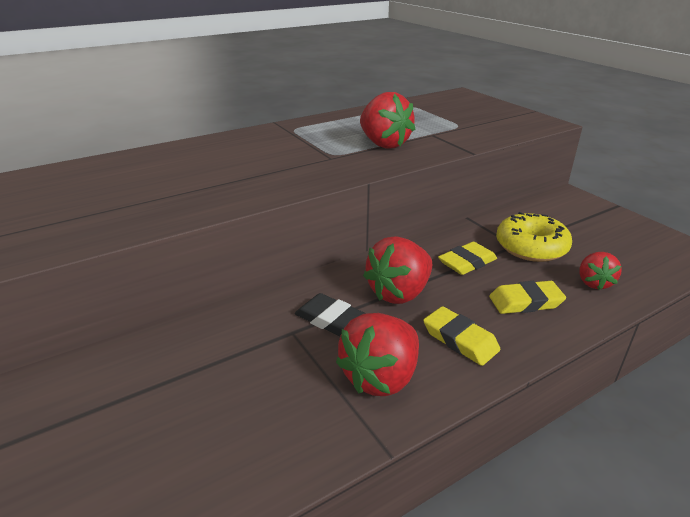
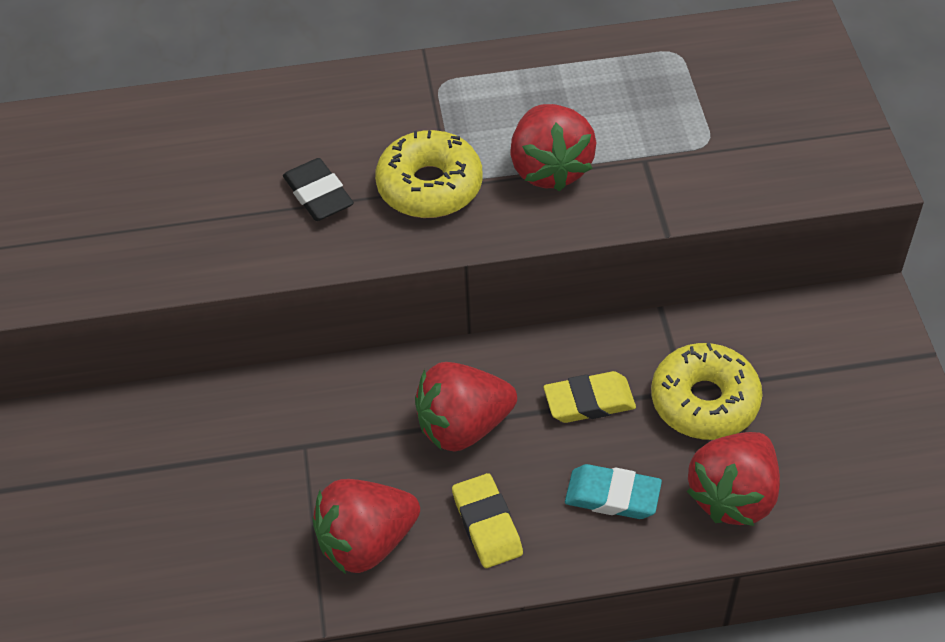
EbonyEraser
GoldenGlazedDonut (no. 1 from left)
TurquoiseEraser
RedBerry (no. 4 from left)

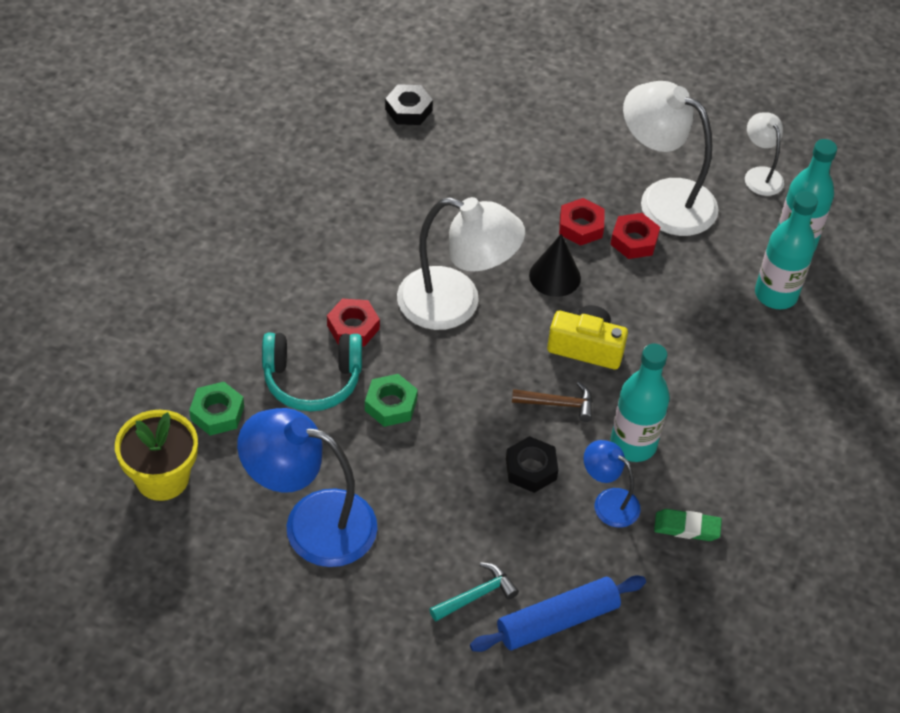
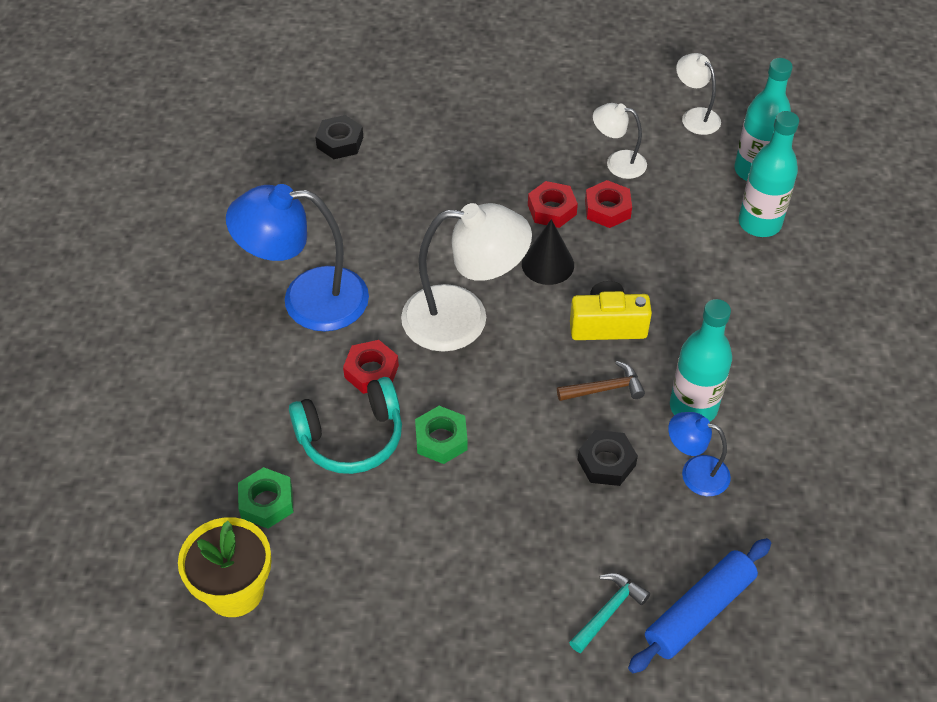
RoyalBlueReadingLamp (no. 1 from left)
WhiteReadingLamp (no. 2 from left)
GreenEraser

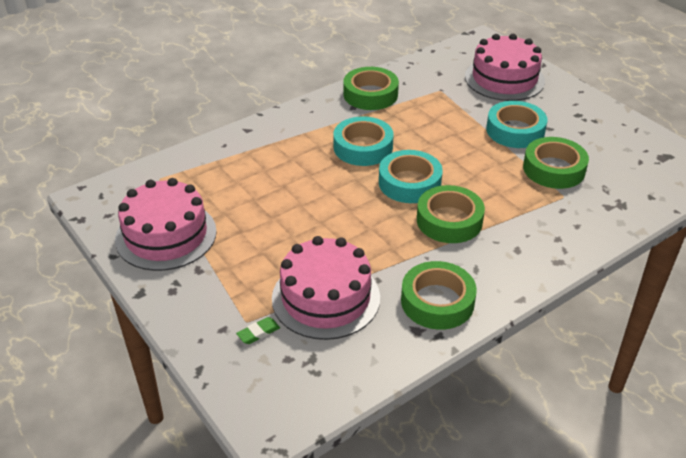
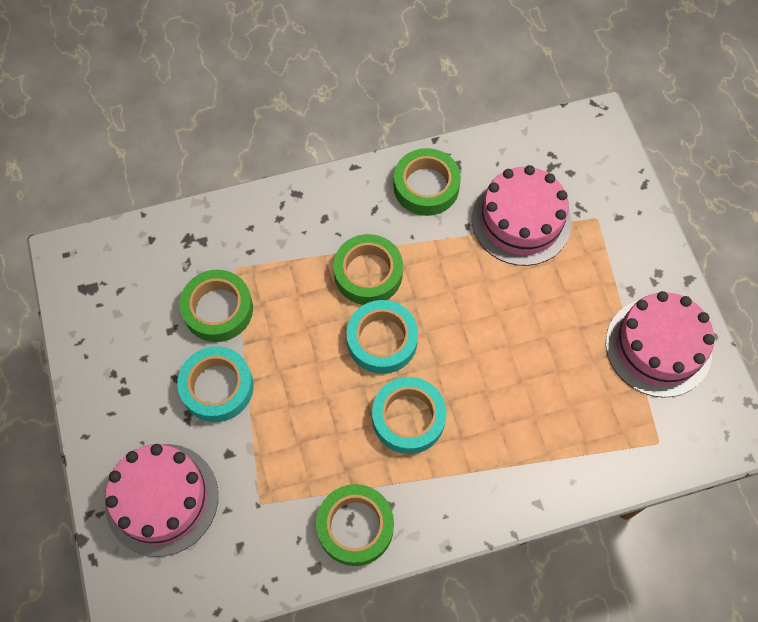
GreenEraser

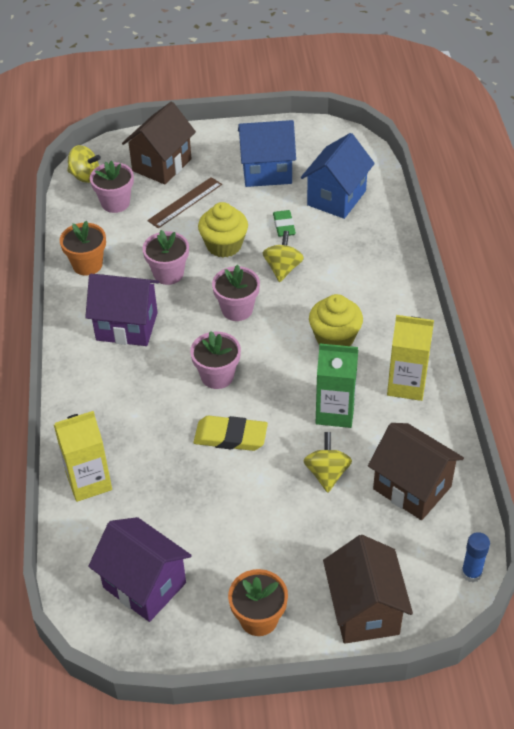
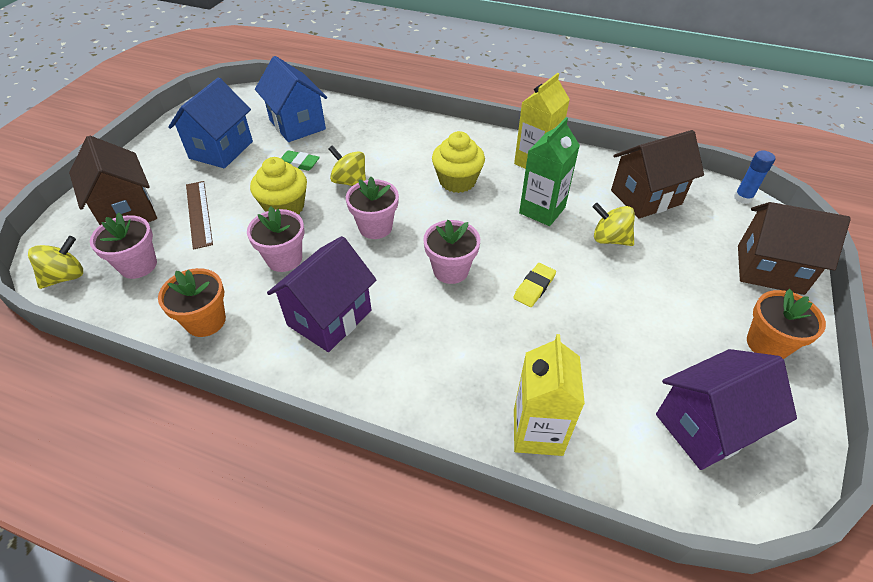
GoldenEraser

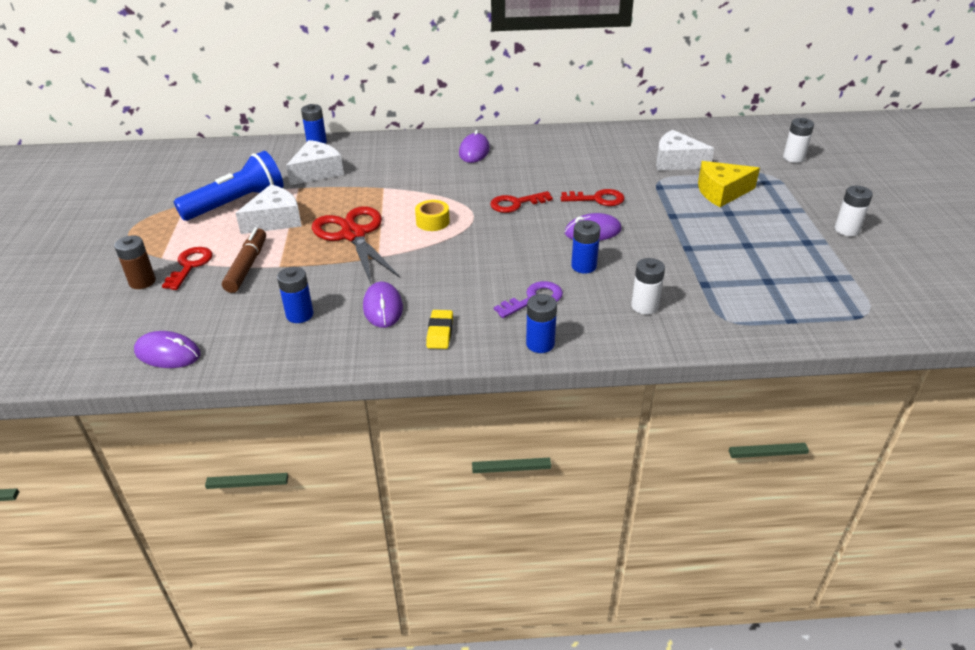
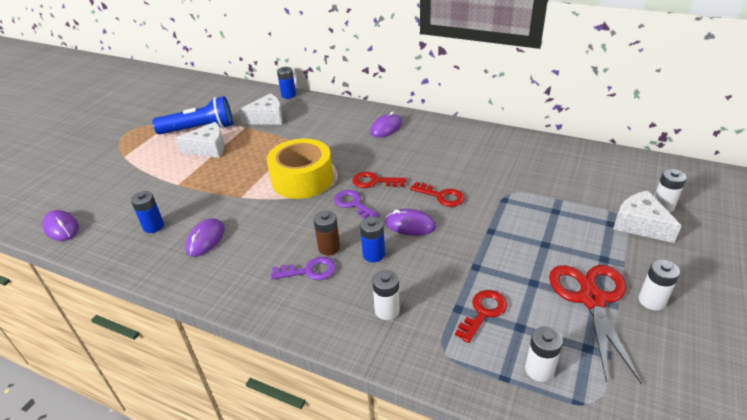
GoldenRollOfTape
RussetBattery
VioletLatchkey (no. 2 from left)
RedLatchkey (no. 3 from left)
WhiteBattery (no. 2 from left)
RedScissors
WhiteCheeseWedge (no. 3 from left)
RussetMarker
GoldenEraser
RoyalBlueBattery (no. 3 from left in the first image)
GoldenCheeseWedge

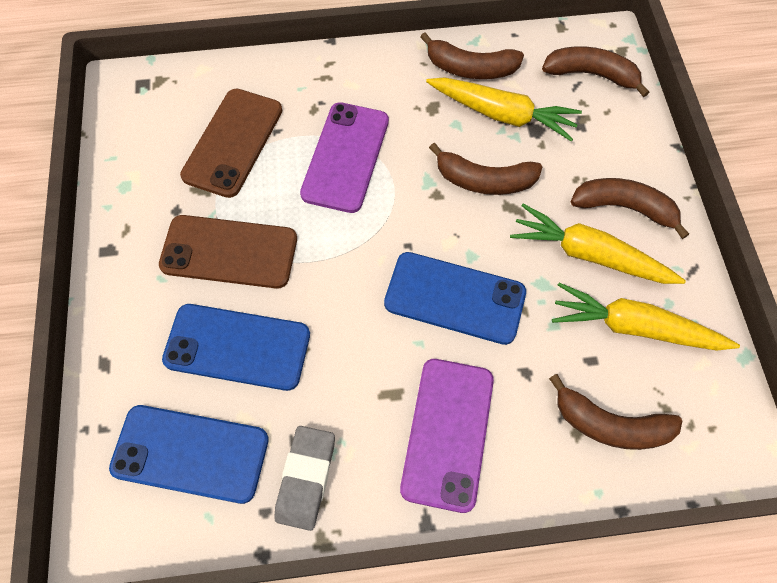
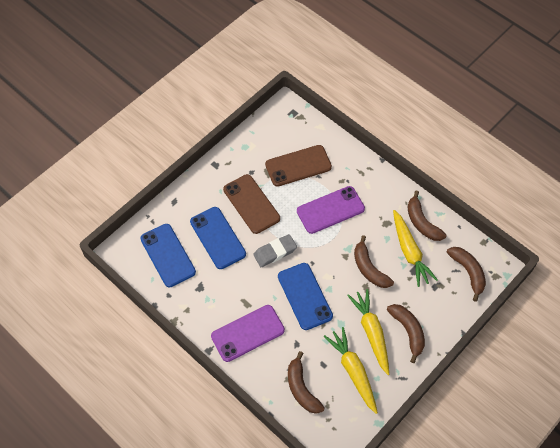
GrayEraser

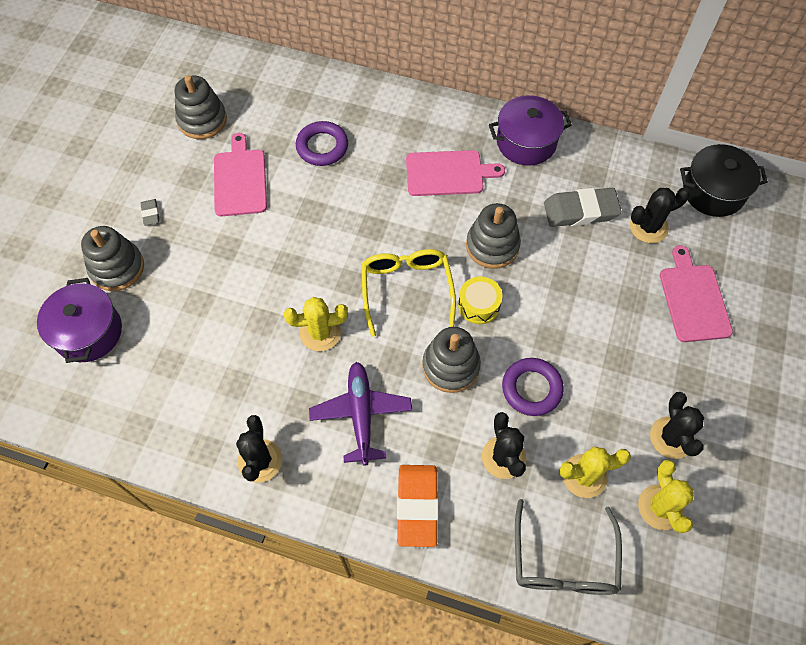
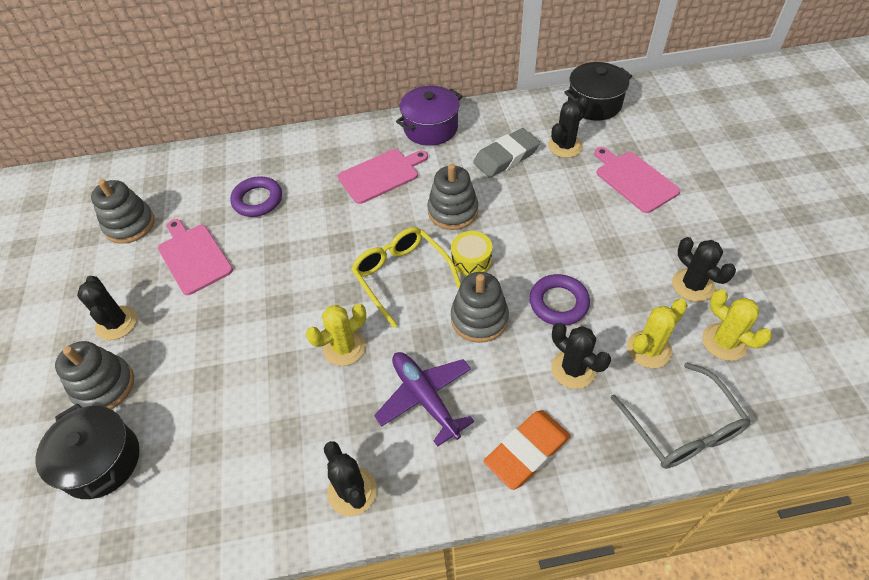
EbonyStockpot (no. 1 from left)
EbonySaguaroCactus (no. 1 from left)
OrangeEraser

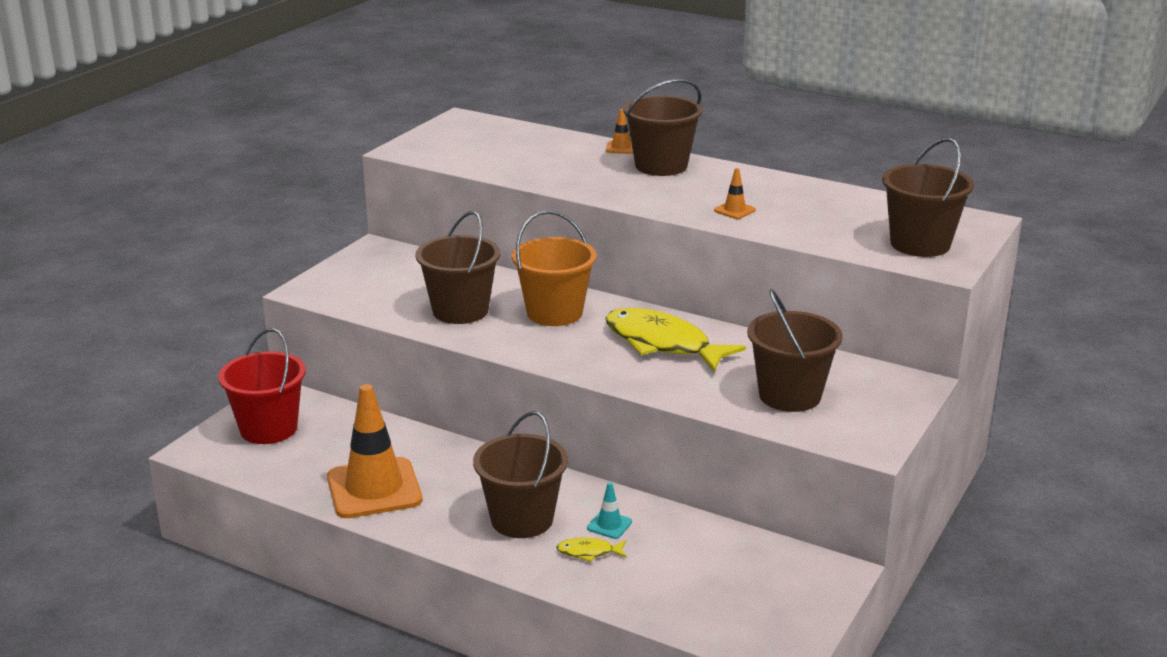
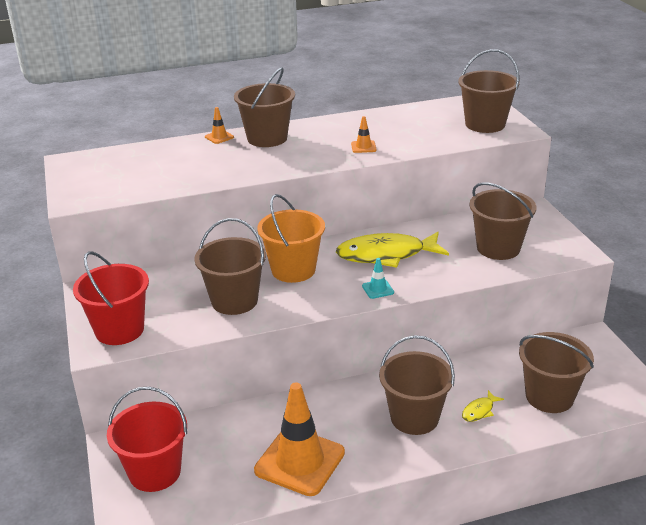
RedSandBucket (no. 1 from left)
TurquoiseRoadCone
RussetSandBucket (no. 6 from left)

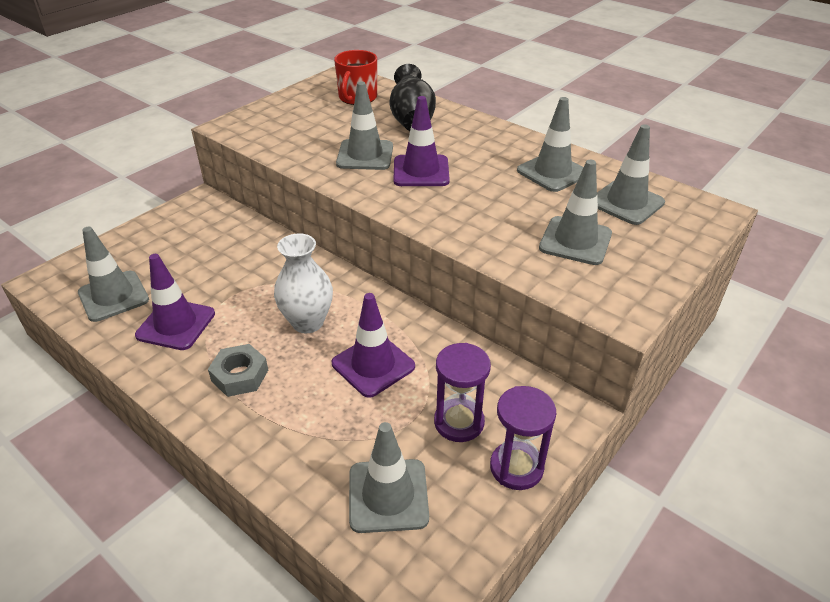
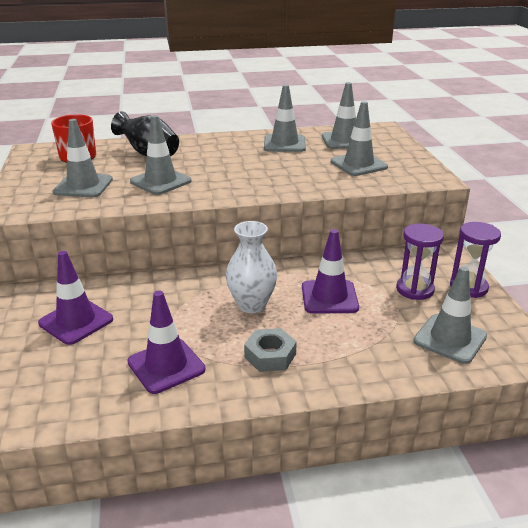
VioletRoadCone (no. 1 from left)
GrayRoadCone (no. 1 from left)

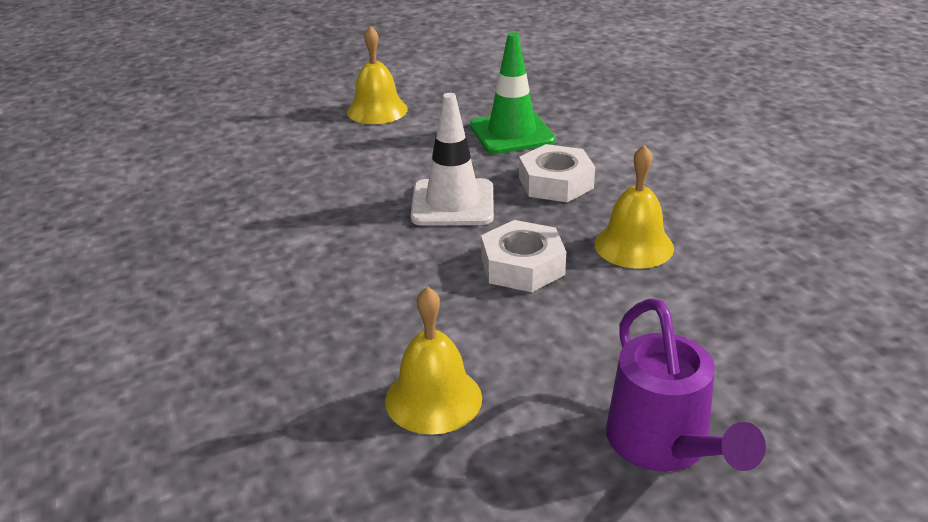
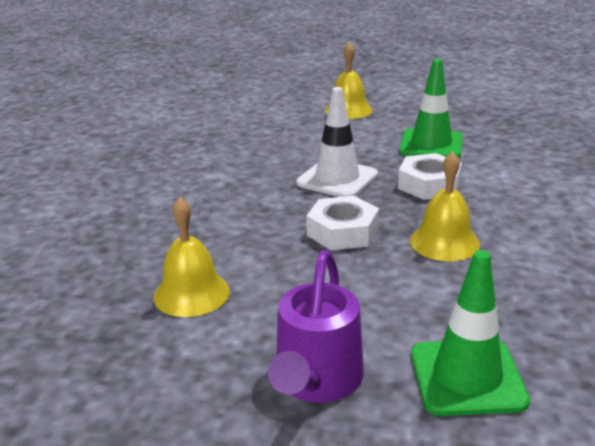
GreenRoadCone (no. 2 from left)

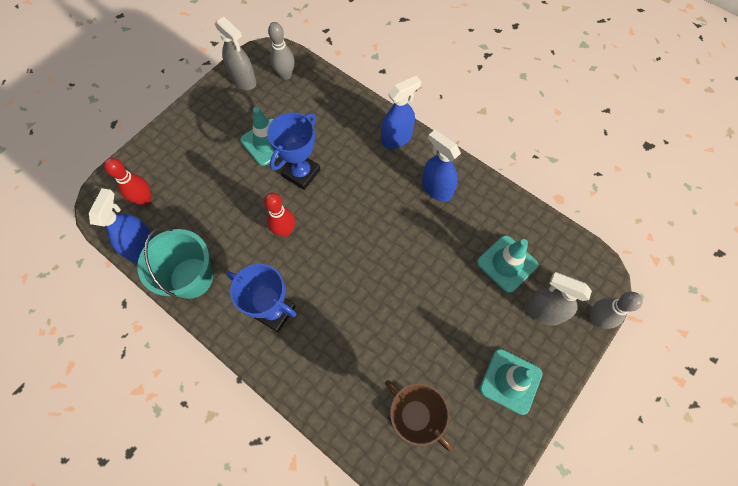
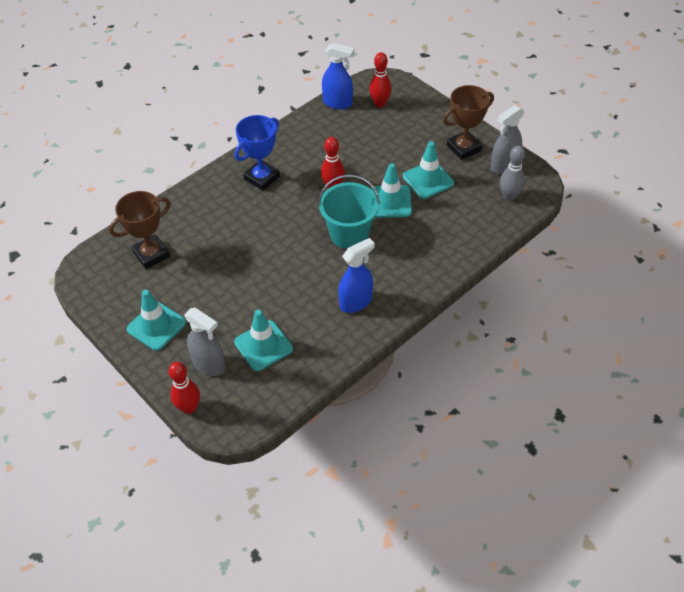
RedSkittle (no. 1 from left)
GraySprayBottle (no. 1 from left)
TurquoiseSandBucket
TurquoiseRoadCone (no. 3 from left)
RussetAwardCup (no. 2 from left)
RoyalBlueSprayBottle (no. 2 from left in the first image)

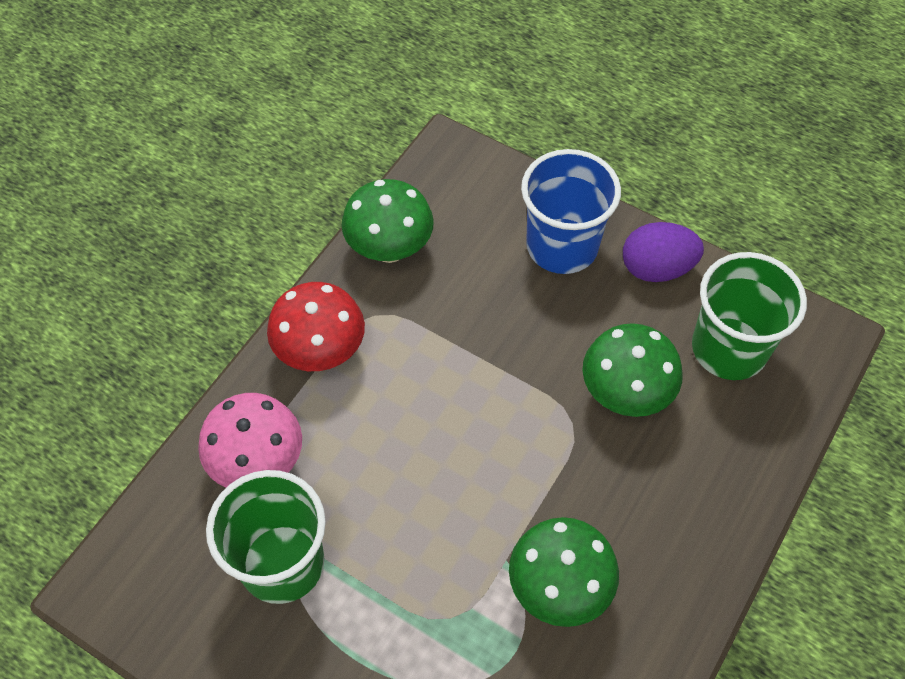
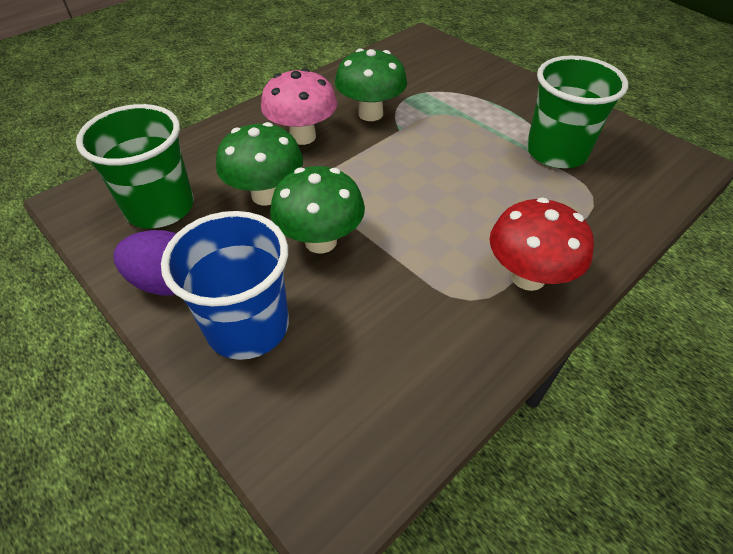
RosePinkFungus
GreenFungus (no. 2 from left)

